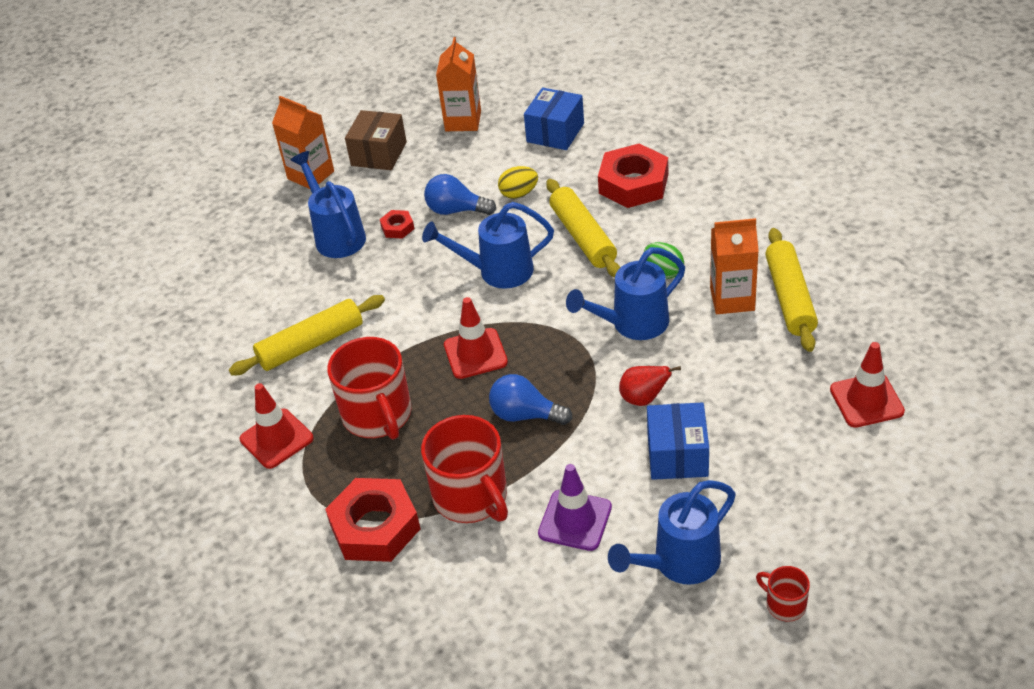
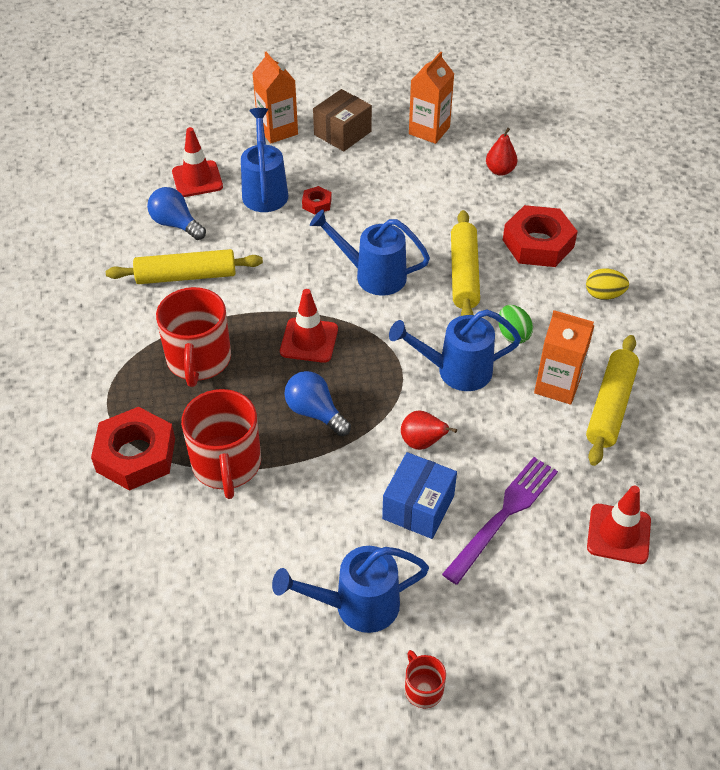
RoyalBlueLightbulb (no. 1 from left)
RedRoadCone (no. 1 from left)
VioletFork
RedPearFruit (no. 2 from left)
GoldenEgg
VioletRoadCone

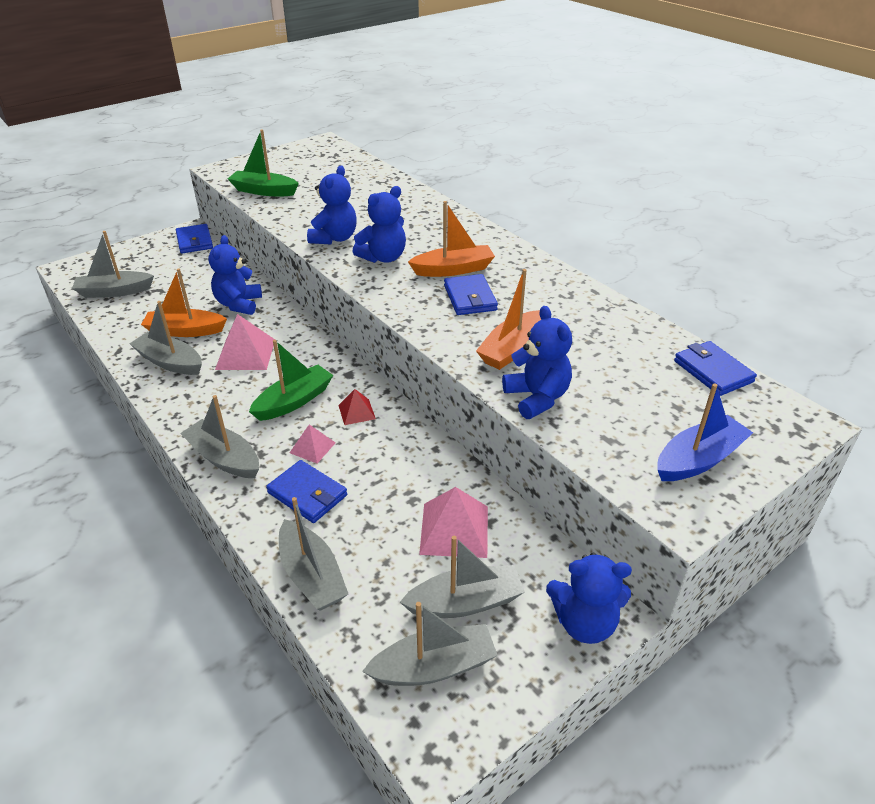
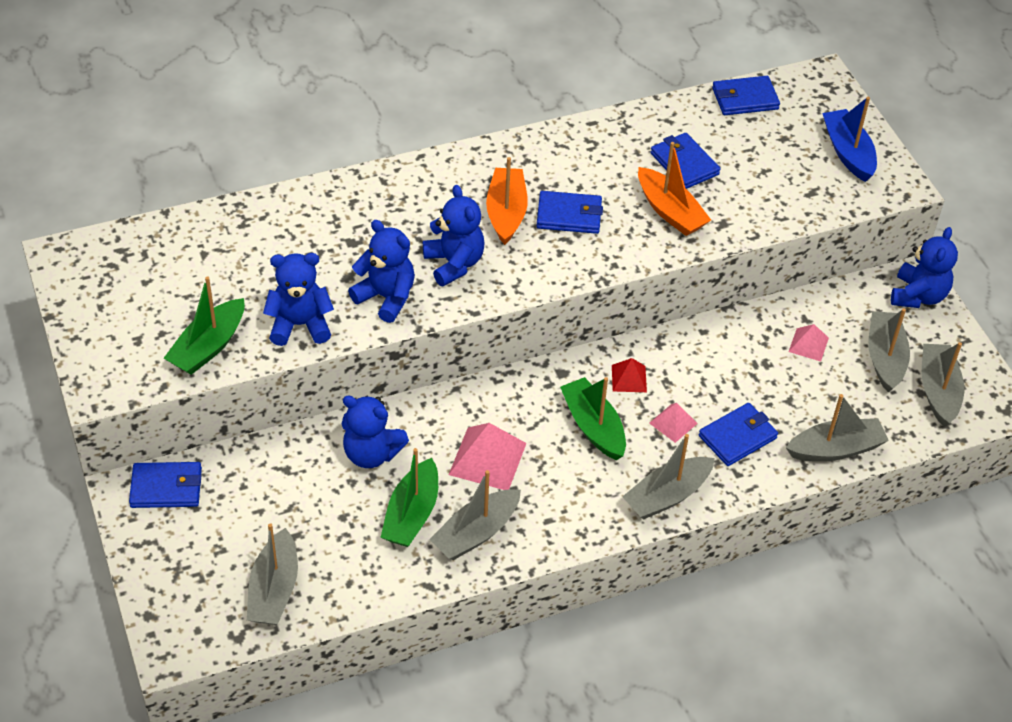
RoyalBlueTeddyBear (no. 1 from left)
GreenBoat (no. 2 from left)
RoyalBlueCardWallet (no. 3 from left)
RosePinkPyramidShape (no. 3 from left)

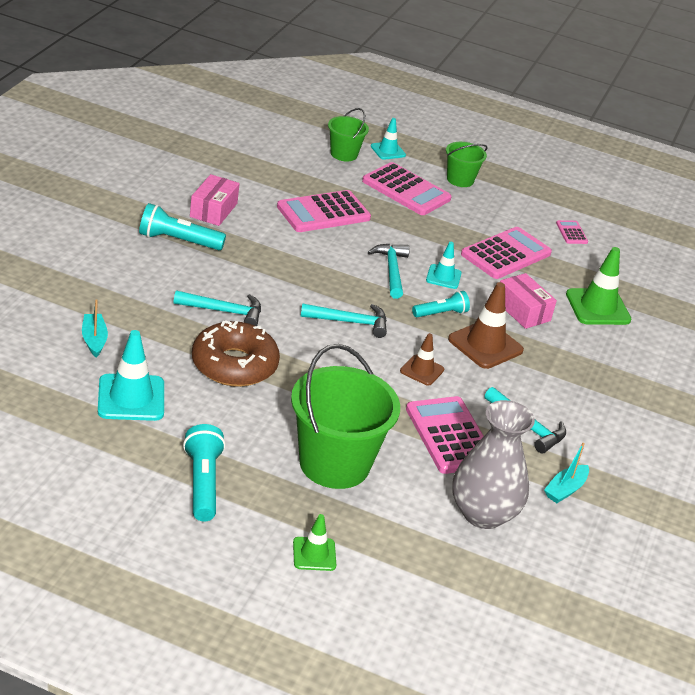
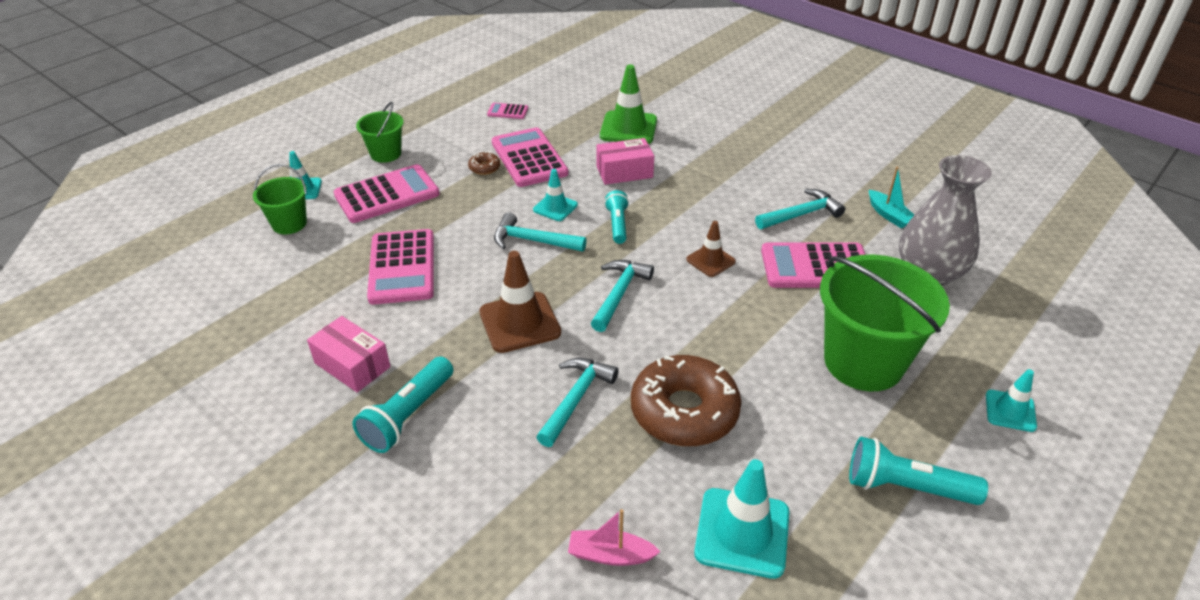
RussetGlazedDonut (no. 1 from left)
RussetRoadCone (no. 1 from left)
RosePinkBoat
TurquoiseRoadCone (no. 4 from left)

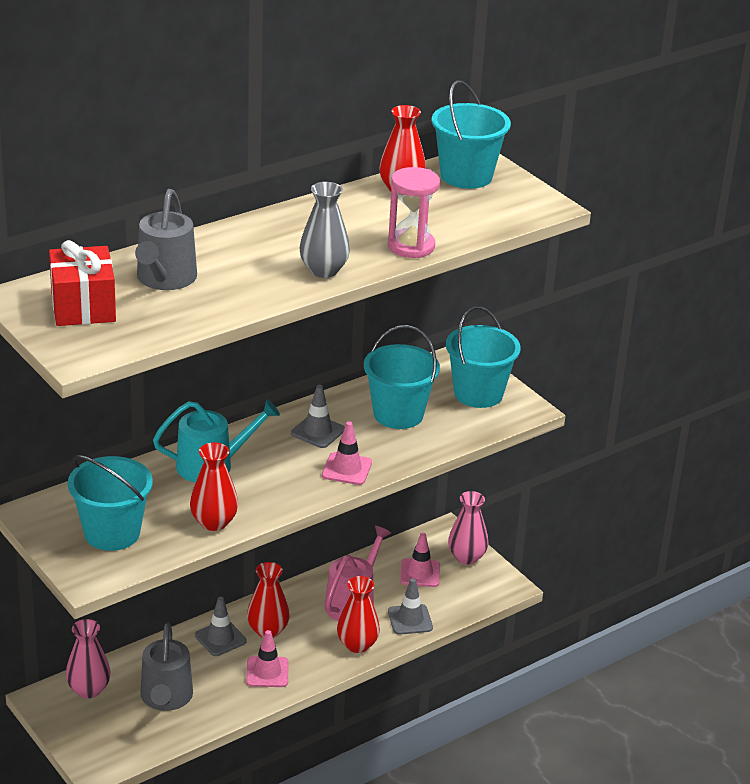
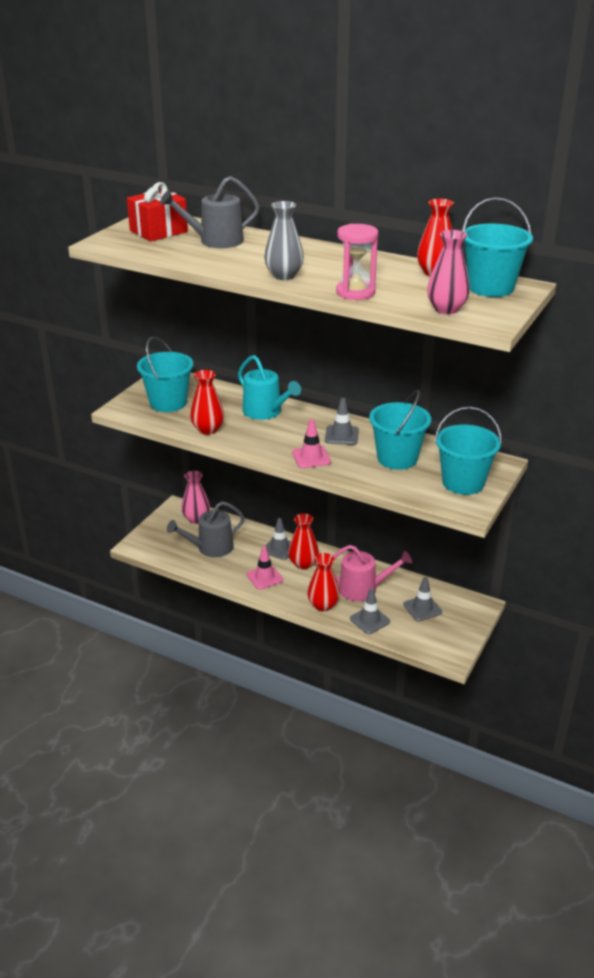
GrayRoadCone (no. 4 from left)
RosePinkFlowerVase (no. 2 from left)

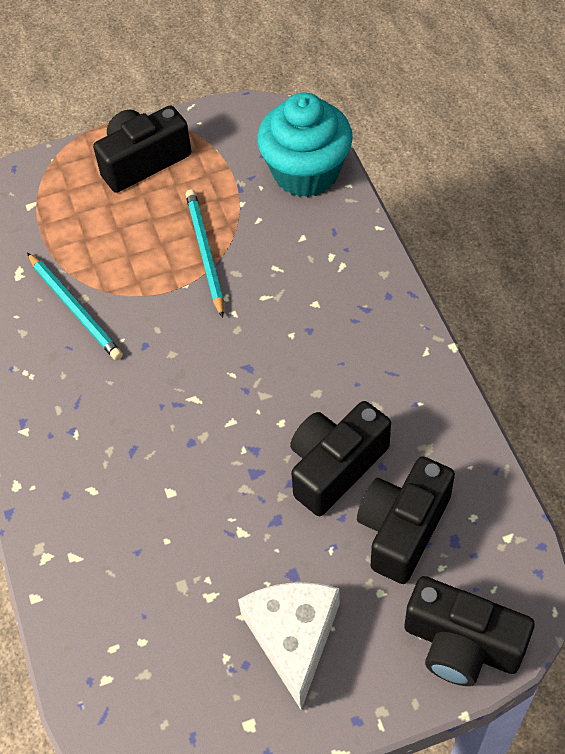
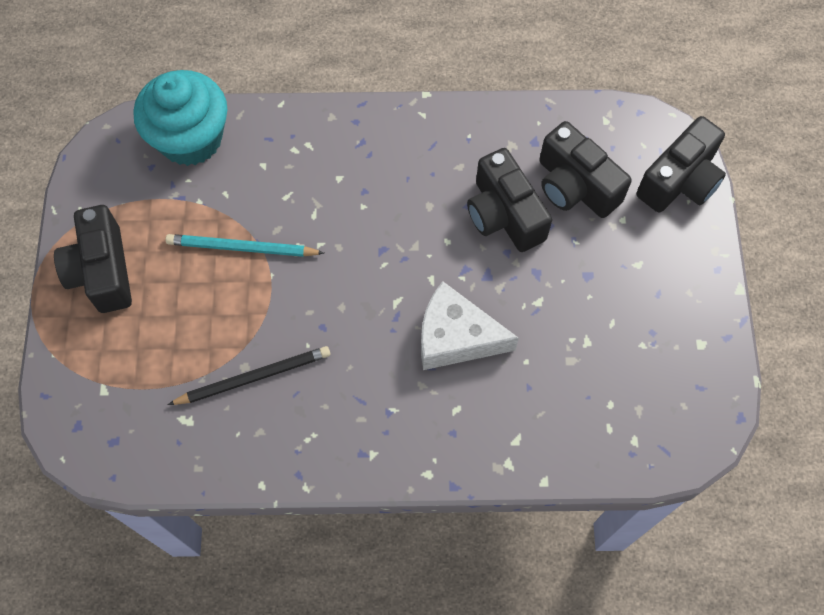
EbonyWoodenPencil
WhiteCheeseWedge

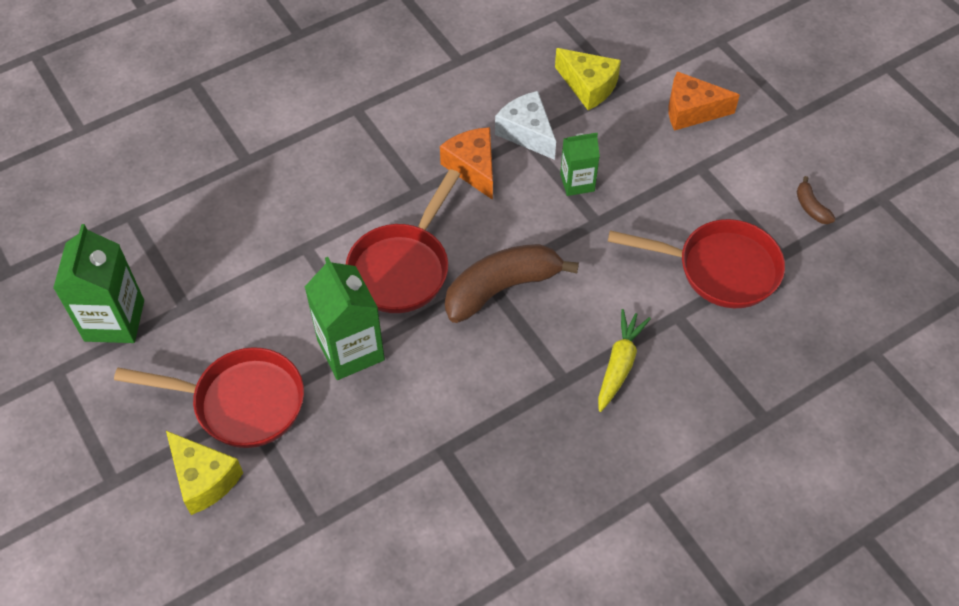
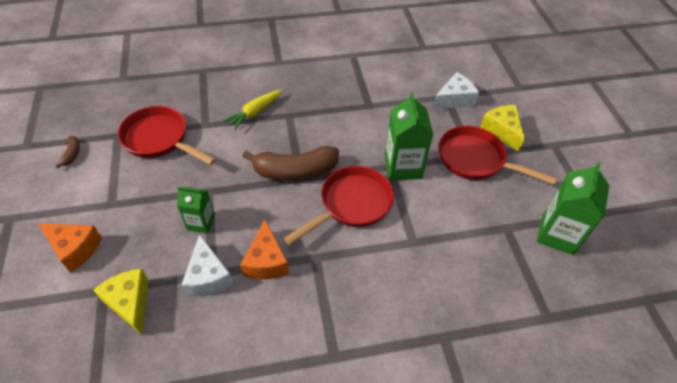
WhiteCheeseWedge (no. 2 from left)

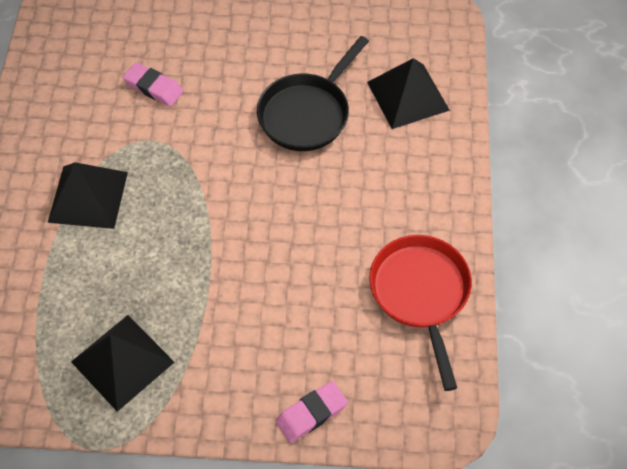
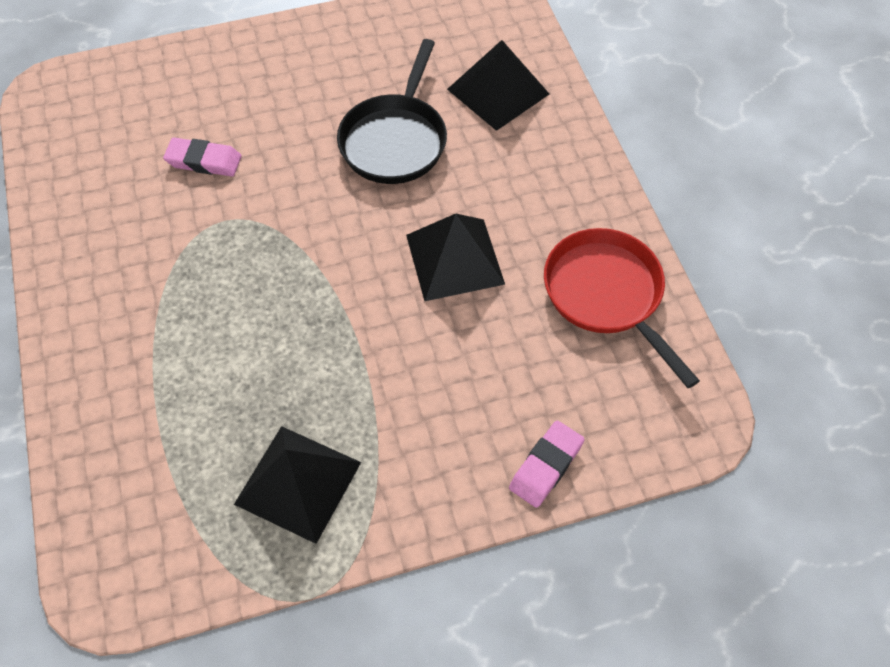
EbonyPyramidShape (no. 2 from left)

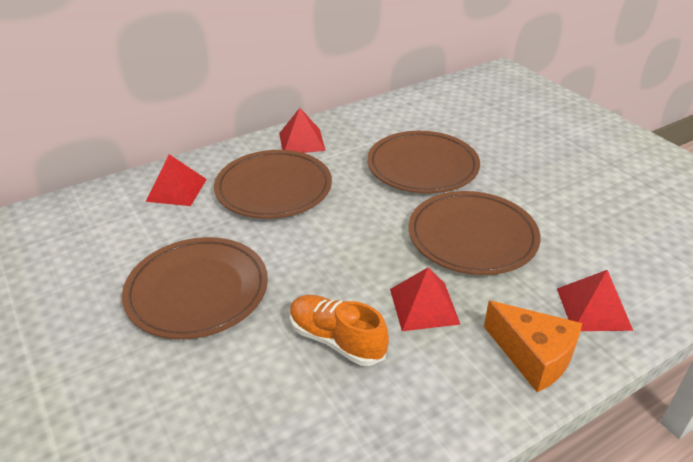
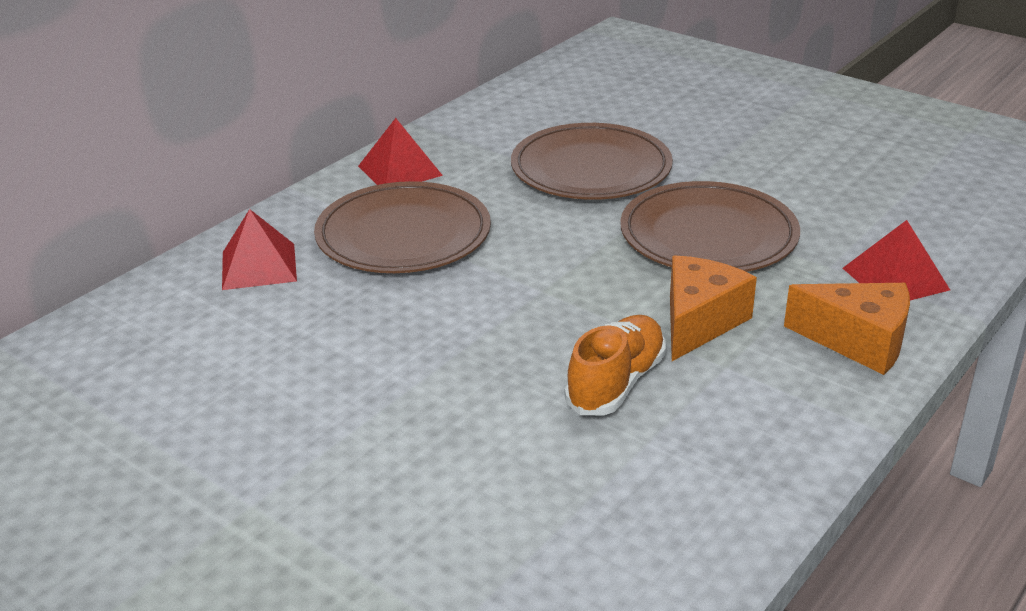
OrangeLaceUpShoe
OrangeCheeseWedge (no. 1 from left)
RussetFlatDish (no. 1 from left in the first image)

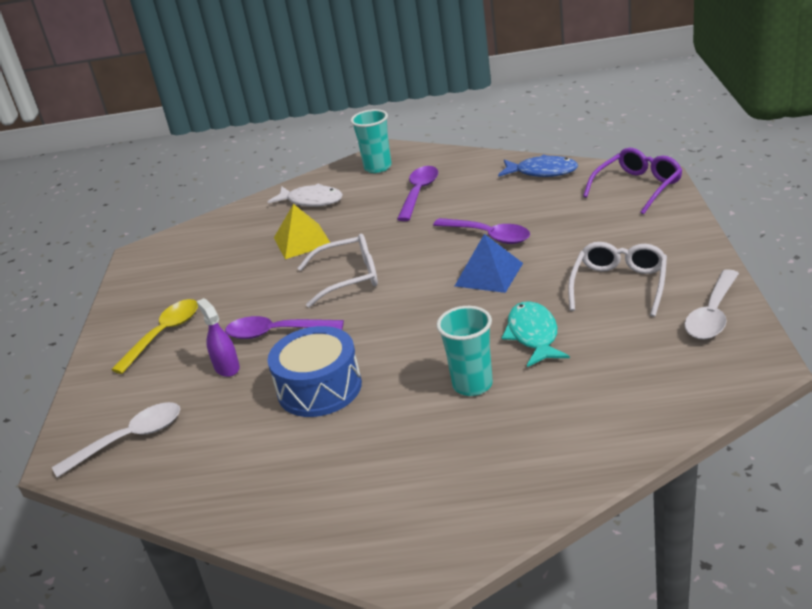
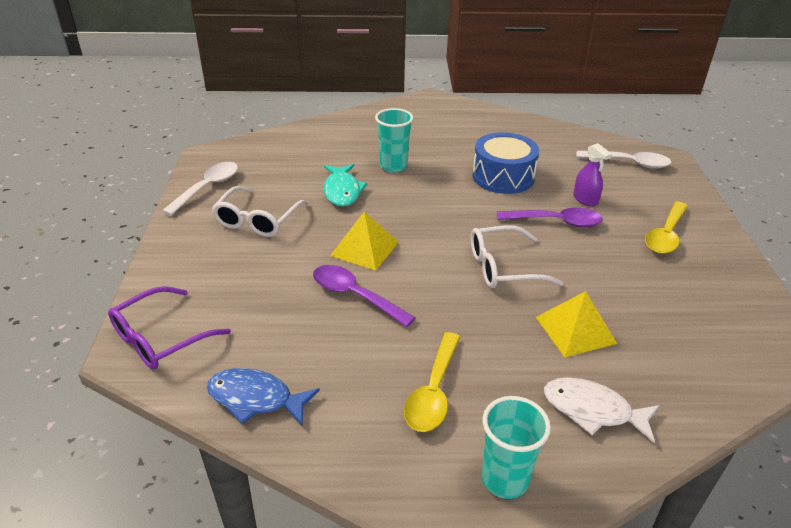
GoldenPyramidShape (no. 1 from left)
GoldenSpoon (no. 1 from left)
WhiteSpoon (no. 2 from left)

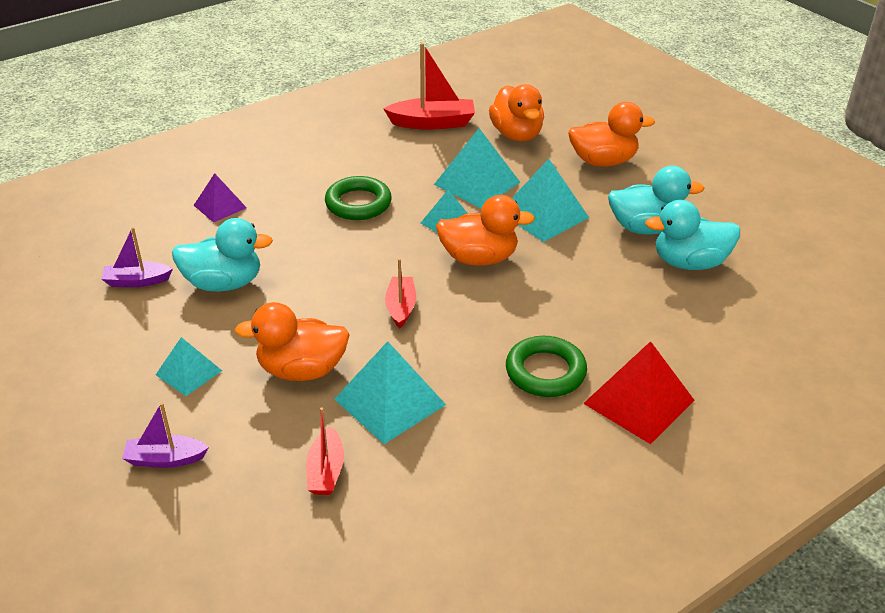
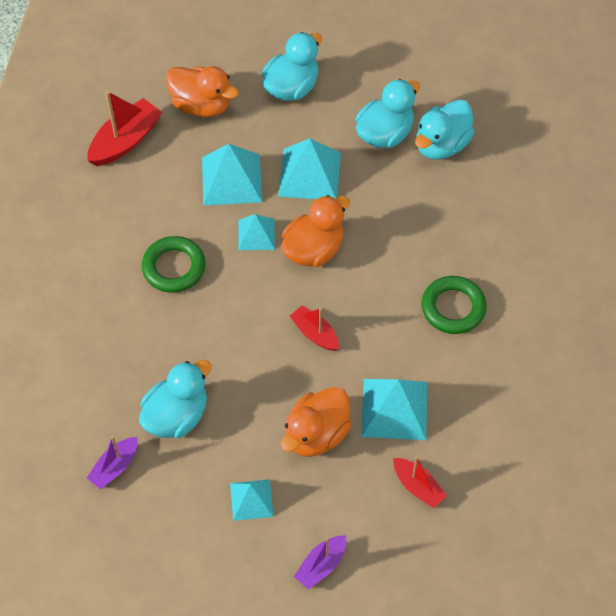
TurquoiseDuck (no. 2 from left)
VioletPyramidShape
RedPyramidShape

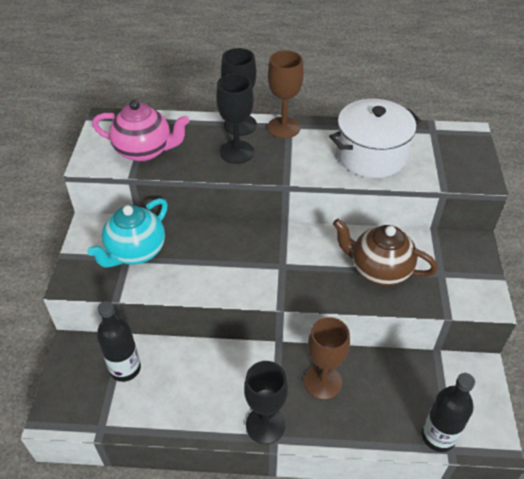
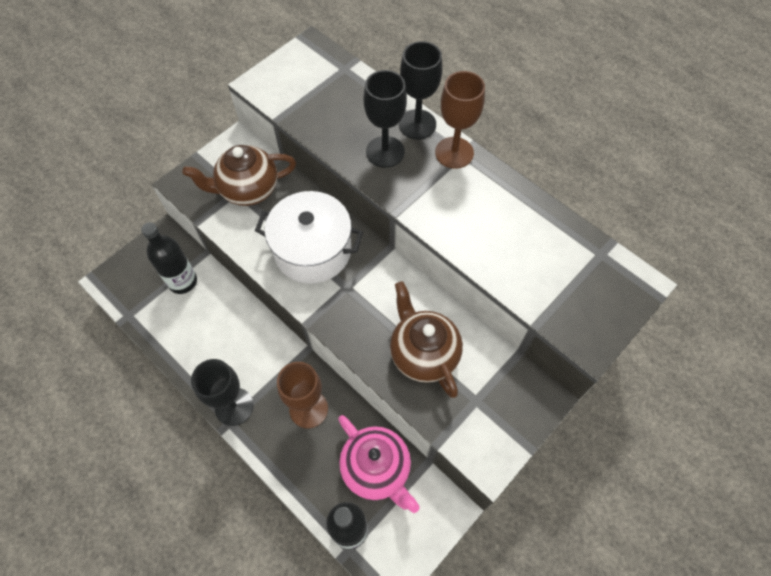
RussetTeaPot (no. 1 from left)
WhiteStockpot
RosePinkTeaPot

